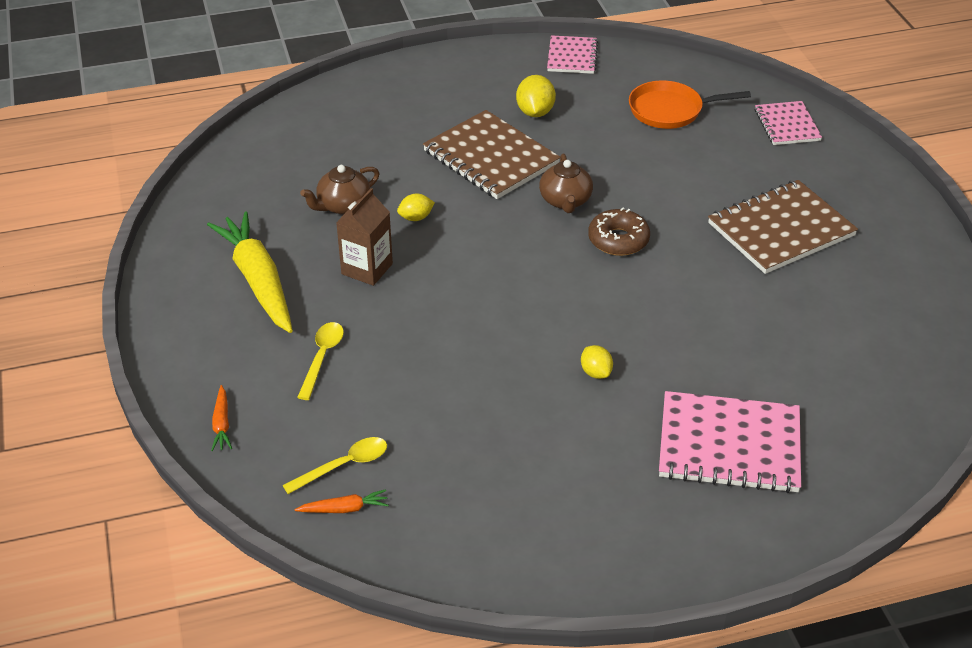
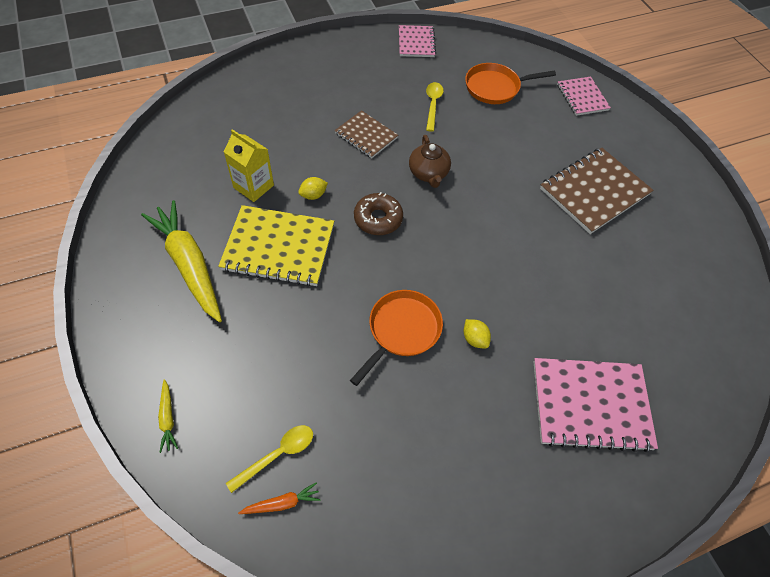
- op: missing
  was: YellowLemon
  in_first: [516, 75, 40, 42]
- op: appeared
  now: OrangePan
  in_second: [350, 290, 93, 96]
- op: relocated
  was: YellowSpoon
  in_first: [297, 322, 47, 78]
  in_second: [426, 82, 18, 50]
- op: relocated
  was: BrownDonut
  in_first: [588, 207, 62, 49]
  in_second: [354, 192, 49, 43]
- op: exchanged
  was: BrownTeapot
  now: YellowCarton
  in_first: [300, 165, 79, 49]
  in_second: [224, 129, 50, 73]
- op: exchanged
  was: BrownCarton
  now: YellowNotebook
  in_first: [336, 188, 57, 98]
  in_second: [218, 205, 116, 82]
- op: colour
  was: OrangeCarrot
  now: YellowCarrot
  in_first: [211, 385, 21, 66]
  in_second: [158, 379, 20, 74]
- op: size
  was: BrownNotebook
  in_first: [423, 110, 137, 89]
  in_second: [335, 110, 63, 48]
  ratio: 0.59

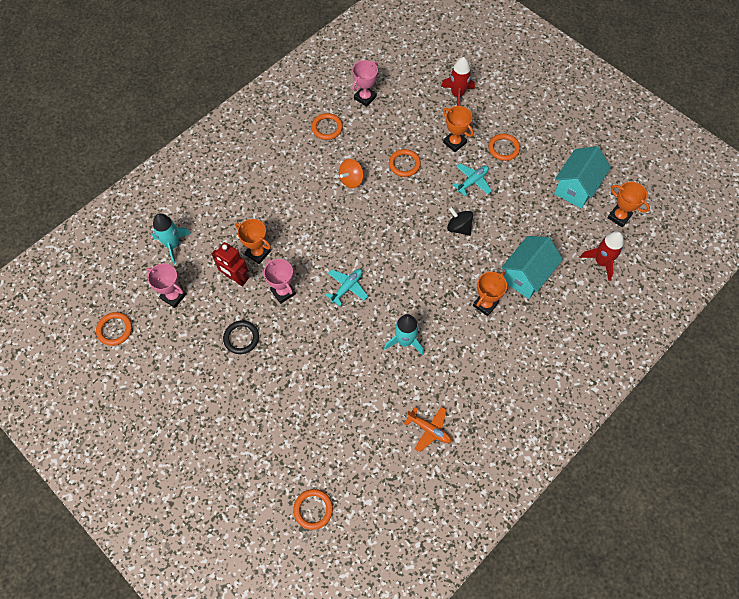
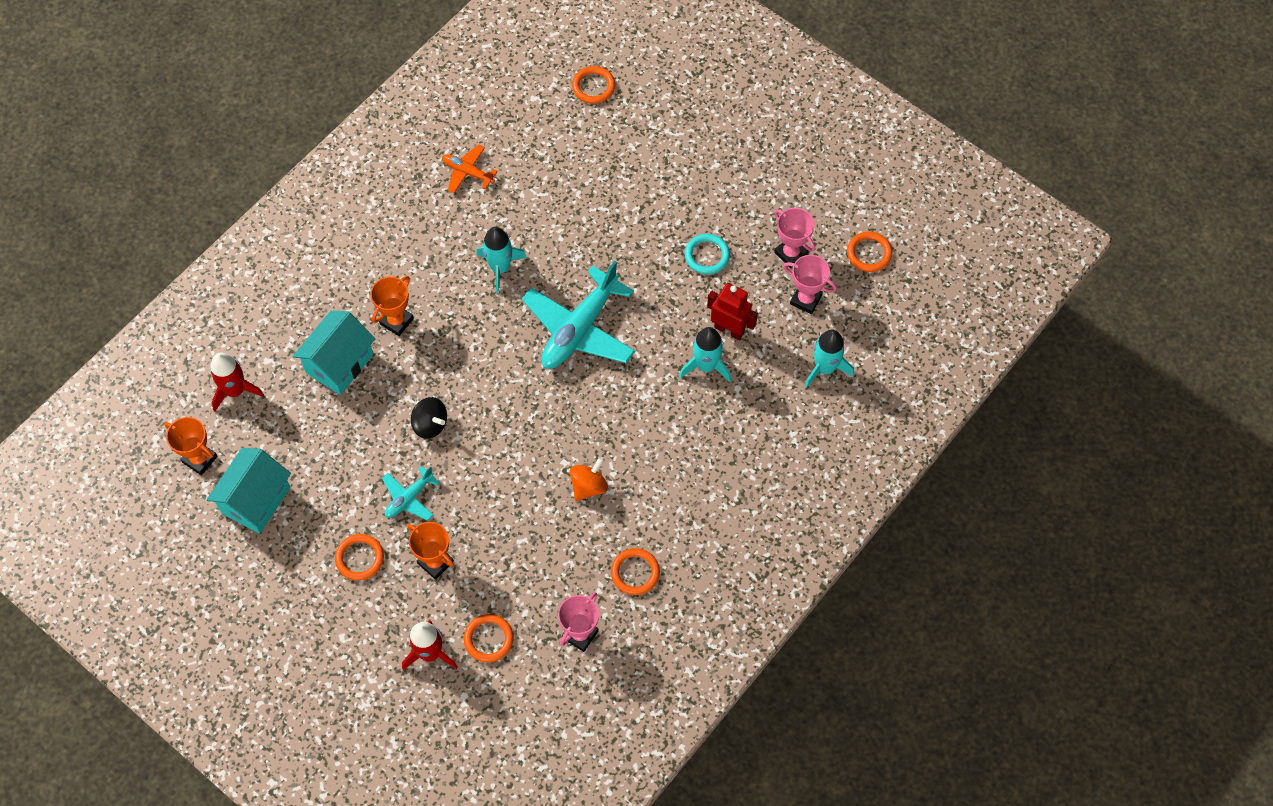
- op: relocated
  was: PinkTrophy
  in_first: [264, 259, 32, 45]
  in_second: [774, 208, 41, 60]
- op: relocated
  was: OrangeRing
  in_first: [389, 149, 32, 28]
  in_second: [464, 614, 50, 48]
- op: exchanged
  was: OrangeTrophy
  now: TurquoiseRocket
  in_first: [235, 219, 36, 45]
  in_second: [680, 327, 51, 55]
- op: colour
  was: BlackRing
  now: TurquoiseRing
  in_first: [223, 321, 36, 33]
  in_second: [685, 234, 45, 40]
- op: size
  was: TurquoisePlane
  in_first: [326, 269, 42, 37]
  in_second: [522, 261, 113, 108]
  ratio: 2.01

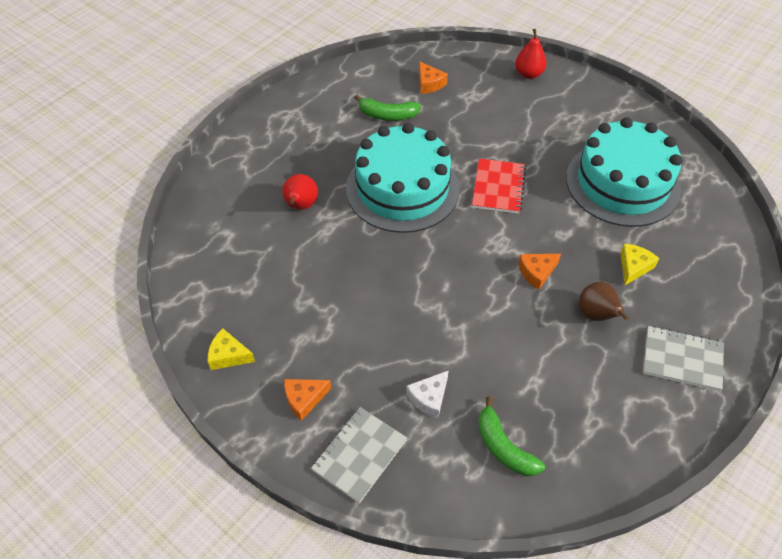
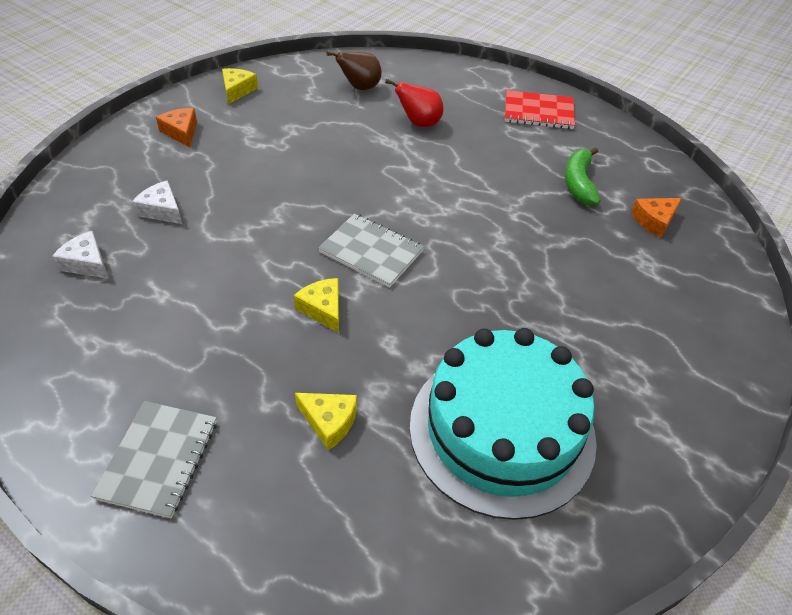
- op: missing
  was: TurquoiseCake
  in_first: [346, 123, 114, 110]
- op: missing
  was: RedPear
  in_first: [515, 29, 32, 50]
- op: relocated
  was: GreyNotebook
  in_first: [311, 407, 96, 96]
  in_second: [318, 214, 106, 73]
- op: relocated
  was: RedNotebook
  in_first: [472, 158, 54, 56]
  in_second: [505, 90, 70, 39]
- op: relocated
  was: BrownPear
  in_first: [579, 282, 50, 39]
  in_second: [326, 51, 56, 39]
- op: exchanged
  was: GreenBanana
  now: WhiteCheese
  in_first: [478, 397, 67, 79]
  in_second: [52, 231, 56, 48]
- op: colour
  was: OrangeCheese
  now: YellowCheese
  in_first: [518, 254, 43, 36]
  in_second: [294, 278, 45, 55]

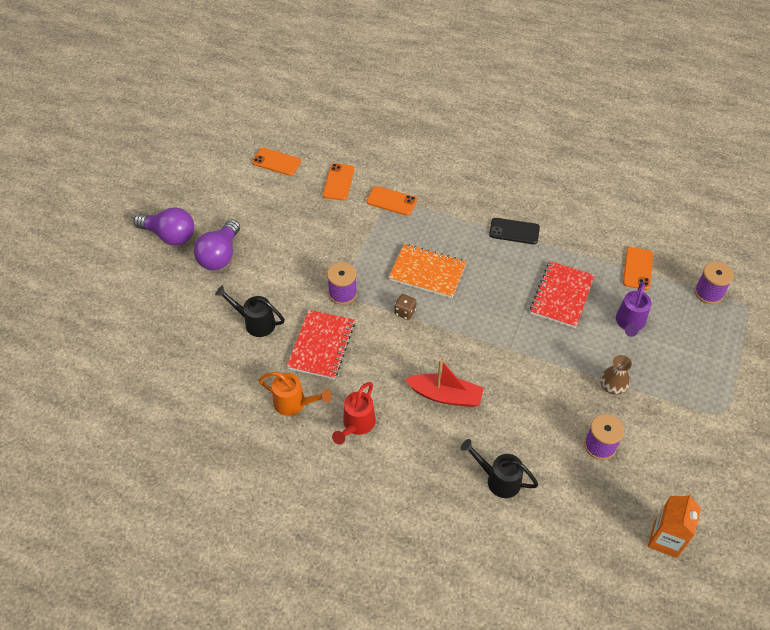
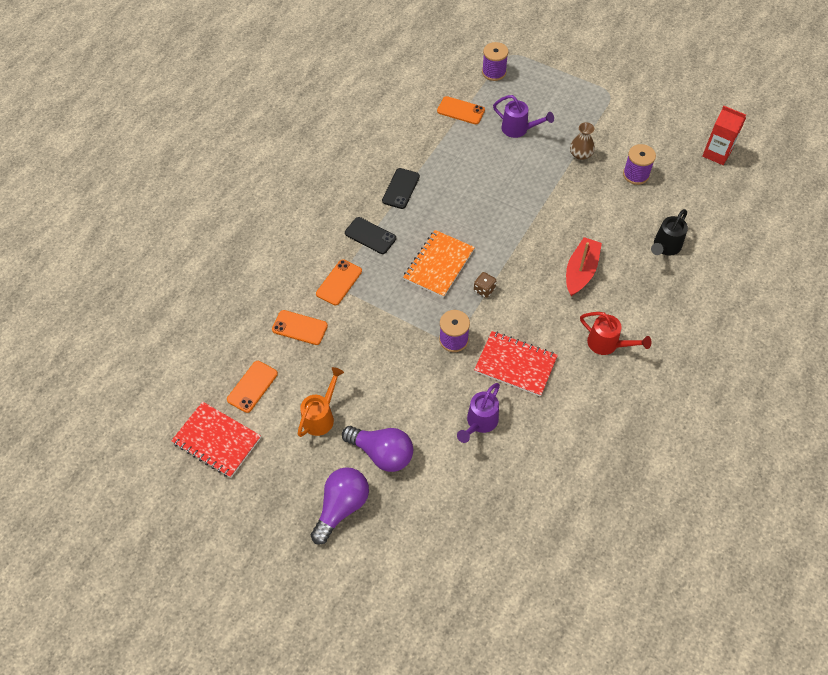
- op: appeared
  now: BlackPhone
  in_second: [345, 217, 51, 37]
- op: relocated
  was: OrangeWateringCan
  in_first: [259, 372, 73, 44]
  in_second: [298, 367, 46, 70]
- op: relocated
  was: RedNotebook
  in_first: [530, 261, 65, 67]
  in_second: [171, 402, 90, 76]
- op: colour
  was: BlackWateringCan
  now: PurpleWateringCan
  in_first: [215, 285, 70, 52]
  in_second: [457, 383, 43, 60]
- op: colour
  was: OrangeCarton
  now: RedCarton
  in_first: [648, 494, 53, 64]
  in_second: [702, 106, 44, 59]

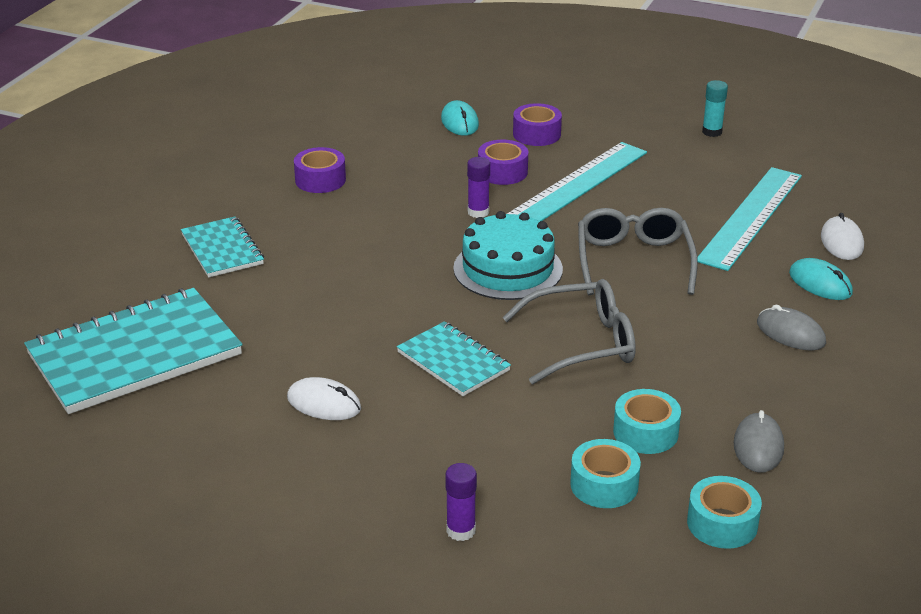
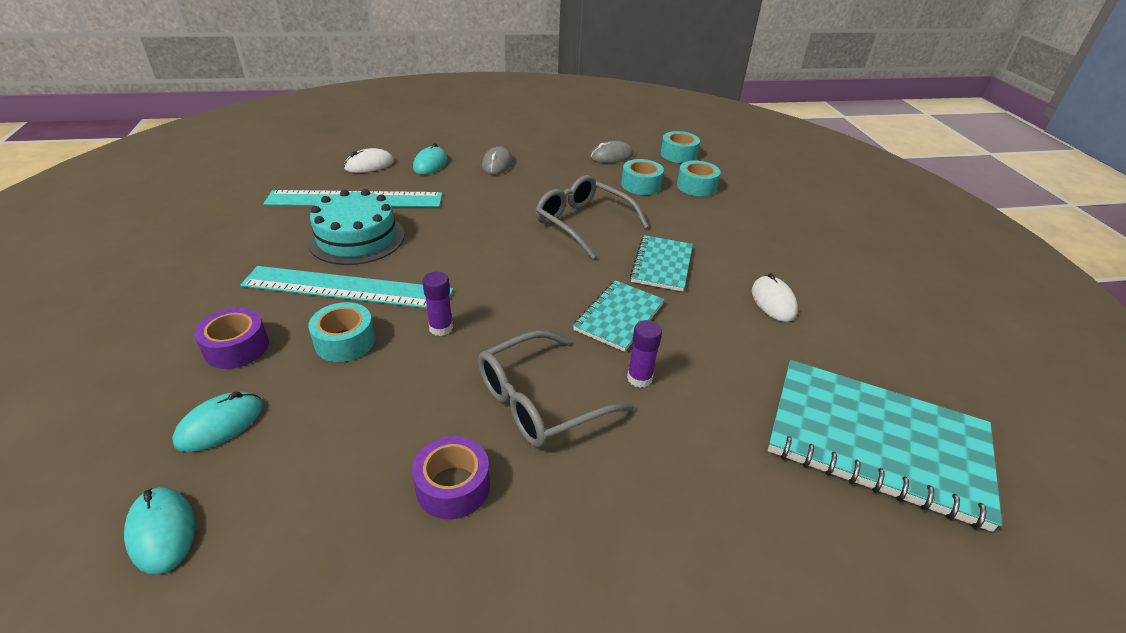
- op: missing
  was: TurquoiseGlueStick
  in_first: [702, 80, 26, 57]
- op: appeared
  now: TurquoiseMouse
  in_second: [124, 488, 72, 86]
- op: relocated
  was: TurquoiseNotebook
  in_first: [181, 216, 83, 62]
  in_second: [573, 280, 92, 72]
- op: relocated
  was: PurpleGlueStick
  in_first: [445, 463, 32, 78]
  in_second: [627, 320, 35, 68]
- op: relocated
  was: TurquoiseCake
  in_first: [453, 211, 110, 89]
  in_second: [308, 189, 97, 76]
- op: relocated
  was: GreyGlasses
  in_first: [578, 208, 120, 87]
  in_second: [478, 331, 156, 117]
- op: colour
  was: PurpleTape
  now: TurquoiseTape
  in_first: [478, 140, 50, 45]
  in_second: [309, 302, 66, 60]

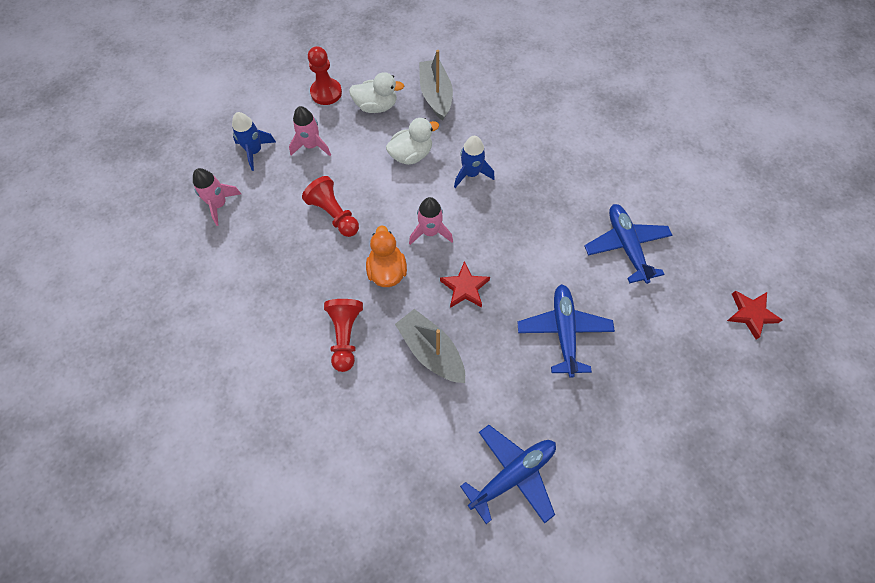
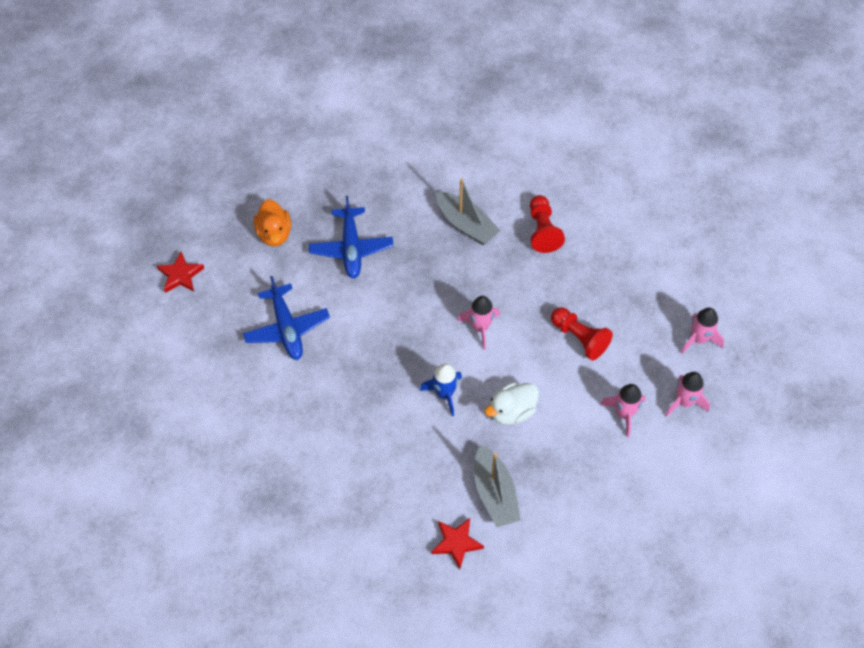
- op: missing
  was: RedPawn
  in_first: [308, 46, 34, 59]
- op: missing
  was: WhiteDuck
  in_first: [349, 72, 55, 41]
- op: missing
  was: BluePlane
  in_first: [460, 425, 96, 99]
- op: relocated
  was: OrangeDuck
  in_first: [366, 225, 41, 62]
  in_second: [254, 199, 37, 47]
- op: relocated
  was: RedStar
  in_first: [440, 261, 50, 47]
  in_second: [432, 518, 52, 51]
- op: colour
  was: BlueRocket
  now: PinkRocket
  in_first: [232, 112, 44, 59]
  in_second: [665, 372, 45, 45]

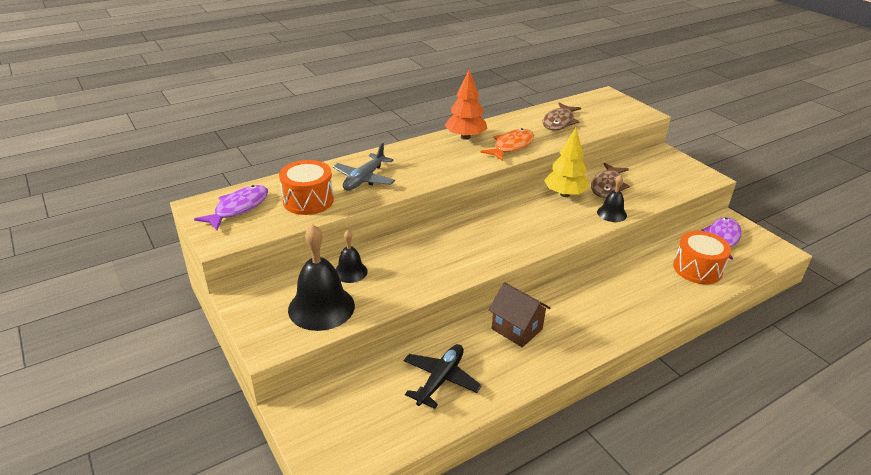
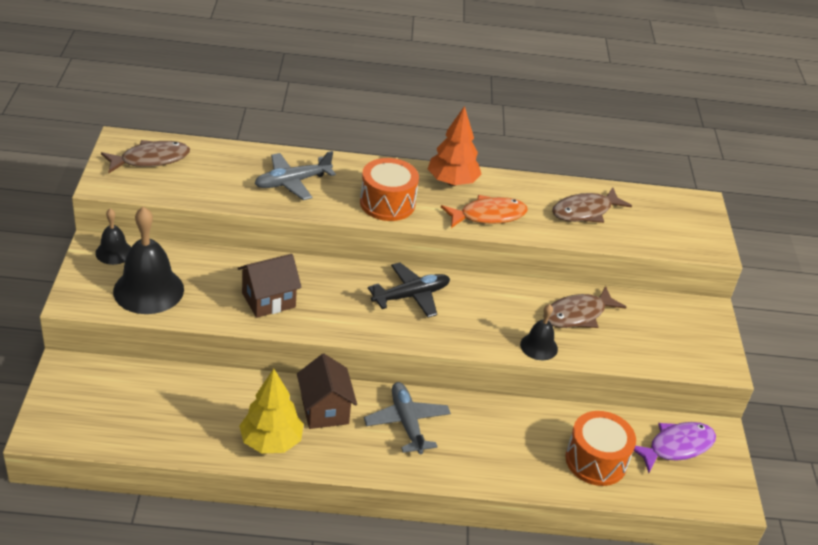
- op: appeared
  now: BrownHouse
  in_second: [238, 254, 64, 64]
- op: appeared
  now: GreyPlane
  in_second: [364, 382, 87, 72]
- op: relocated
  was: OrangeDrum
  in_first: [279, 160, 55, 55]
  in_second: [360, 158, 59, 63]
- op: relocated
  was: BlackBell
  in_first: [335, 230, 33, 53]
  in_second: [95, 208, 36, 57]
- op: relocated
  was: BlackPlane
  in_first: [404, 344, 78, 65]
  in_second: [368, 262, 82, 56]
- op: relocated
  was: YellowTree
  in_first: [544, 128, 45, 69]
  in_second: [239, 369, 65, 85]
- op: colour
  was: PurpleFish
  now: BrownFish
  in_first: [194, 185, 74, 45]
  in_second: [101, 140, 89, 34]

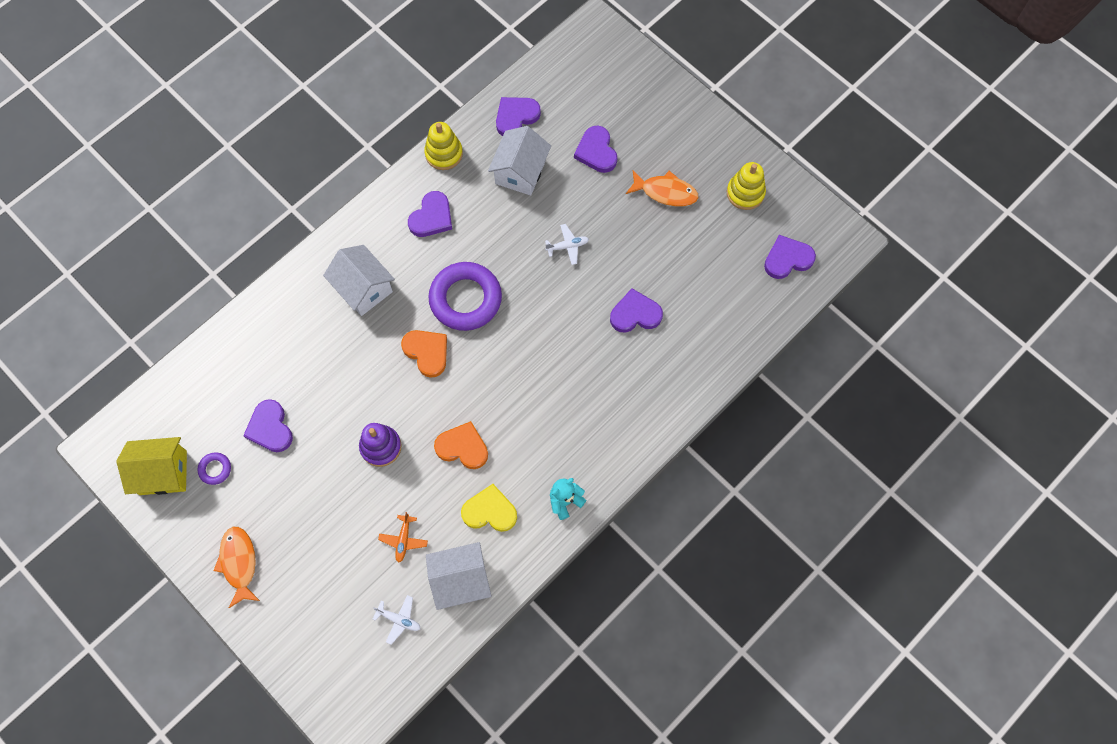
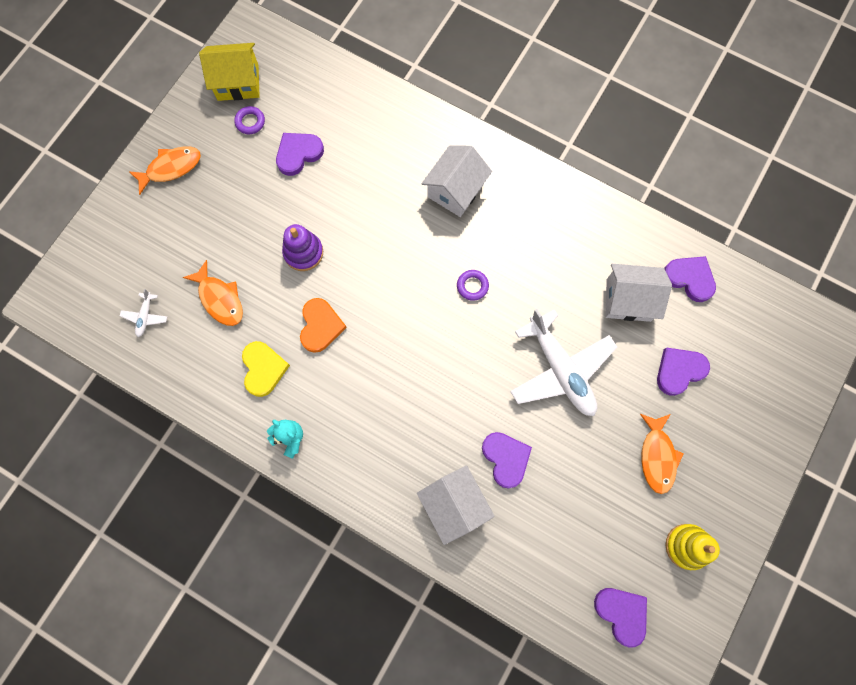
- op: missing
  was: OrangeHeart
  in_first: [401, 330, 46, 48]
- op: missing
  was: PurpleHeart
  in_first: [408, 191, 44, 46]
- op: missing
  was: YellowStackingToy
  in_first: [424, 122, 39, 48]
- op: relocated
  was: WhiteHouse
  in_first: [426, 542, 65, 68]
  in_second: [417, 465, 78, 80]
- op: exchanged
  was: OrangePlane
  now: OrangeFish
  in_first: [378, 512, 50, 51]
  in_second: [183, 260, 60, 66]
- op: spun
  was: YellowHouse
  in_first: [117, 437, 70, 58]
  in_second: [199, 43, 61, 58]
  clockwise: -75
- op: size
  was: PurpleRing
  in_first: [428, 262, 74, 69]
  in_second: [457, 270, 32, 31]
  ratio: 0.43
- op: size
  was: WhitePlane
  in_first: [545, 224, 44, 41]
  in_second: [510, 309, 107, 107]
  ratio: 2.39

